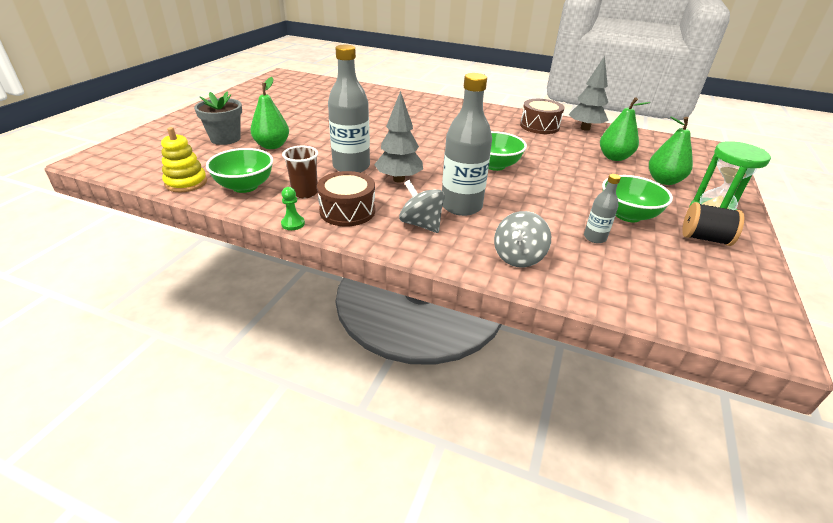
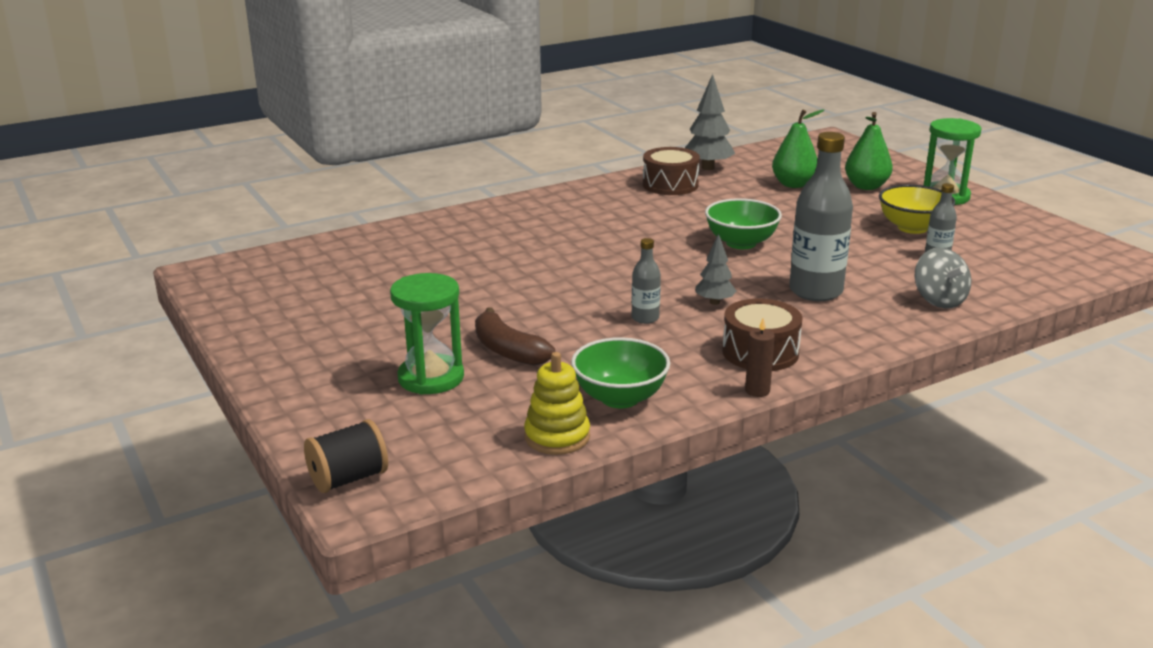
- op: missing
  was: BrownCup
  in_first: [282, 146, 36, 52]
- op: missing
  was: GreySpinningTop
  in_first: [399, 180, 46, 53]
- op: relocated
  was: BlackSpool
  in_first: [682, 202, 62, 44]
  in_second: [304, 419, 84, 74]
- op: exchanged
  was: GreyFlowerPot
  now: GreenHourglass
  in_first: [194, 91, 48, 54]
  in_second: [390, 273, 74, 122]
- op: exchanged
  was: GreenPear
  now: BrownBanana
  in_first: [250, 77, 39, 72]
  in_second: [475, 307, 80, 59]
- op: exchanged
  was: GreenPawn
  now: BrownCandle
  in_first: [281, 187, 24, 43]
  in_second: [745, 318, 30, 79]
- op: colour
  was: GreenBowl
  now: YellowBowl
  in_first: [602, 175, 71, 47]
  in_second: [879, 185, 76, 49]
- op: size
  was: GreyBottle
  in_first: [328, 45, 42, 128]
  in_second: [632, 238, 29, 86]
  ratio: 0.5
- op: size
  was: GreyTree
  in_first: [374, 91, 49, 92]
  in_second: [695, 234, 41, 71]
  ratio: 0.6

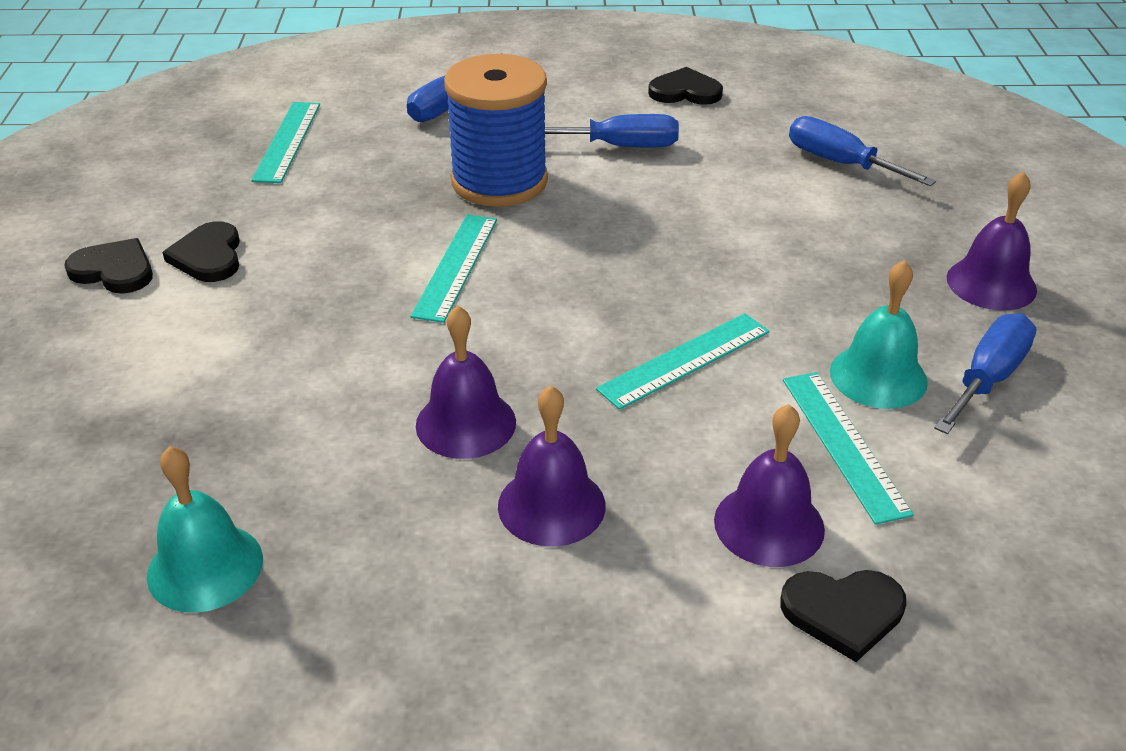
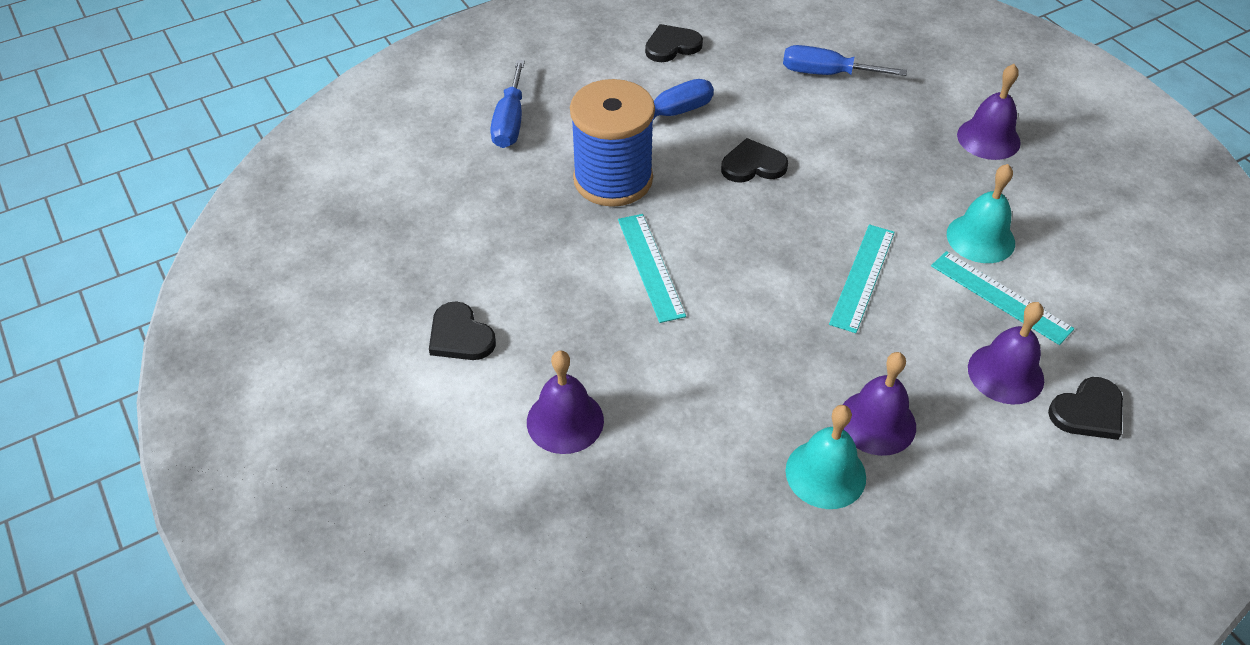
- op: missing
  was: TurquoiseRuler
  in_first: [251, 102, 69, 81]
- op: missing
  was: BlueScrewdriver
  in_first: [934, 313, 103, 121]
- op: relocated
  was: BlackHeart
  in_first: [64, 238, 89, 56]
  in_second: [721, 138, 67, 45]
- op: relocated
  was: TurquoiseBell
  in_first: [147, 446, 116, 167]
  in_second: [786, 405, 80, 104]
- op: relocated
  was: PurpleBell
  in_first: [416, 305, 100, 154]
  in_second: [527, 350, 77, 104]

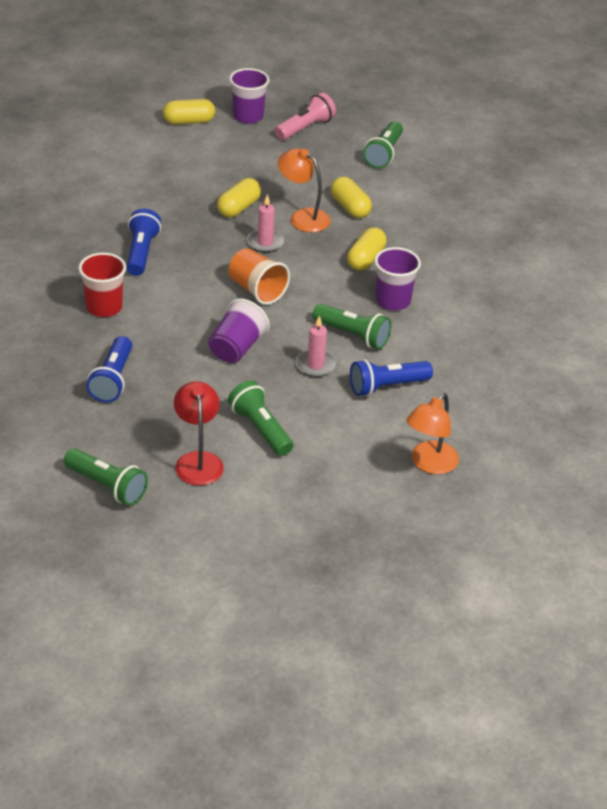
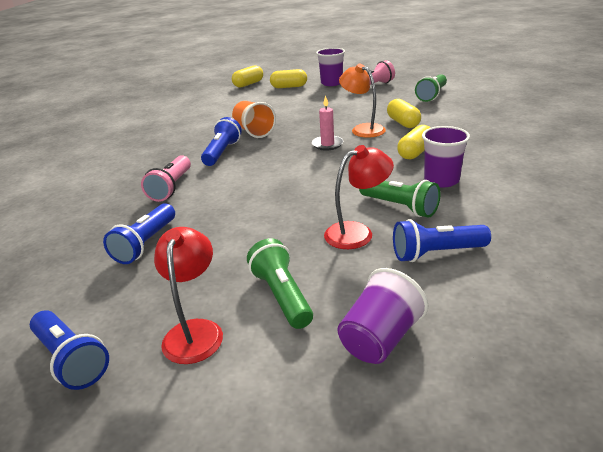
- op: missing
  was: OrangeLamp
  in_first: [406, 393, 53, 81]
- op: relocated
  was: PurpleCup
  in_first: [208, 298, 62, 65]
  in_second: [337, 268, 91, 96]
- op: relocated
  was: YellowCapsule
  in_first: [217, 178, 44, 39]
  in_second: [232, 65, 31, 22]
- op: relocated
  was: OrangeCup
  in_first: [228, 248, 62, 57]
  in_second: [232, 101, 44, 37]
- op: exchanged
  was: RedCup
  now: PinkFlashlight
  in_first: [78, 253, 48, 64]
  in_second: [141, 155, 50, 47]
- op: exchanged
  was: PinkCandle
  now: RedLamp
  in_first: [296, 315, 40, 62]
  in_second: [324, 145, 70, 104]
- op: colour
  was: GreenFlashlight
  now: BlueFlashlight
  in_first: [64, 448, 84, 58]
  in_second: [30, 310, 79, 80]

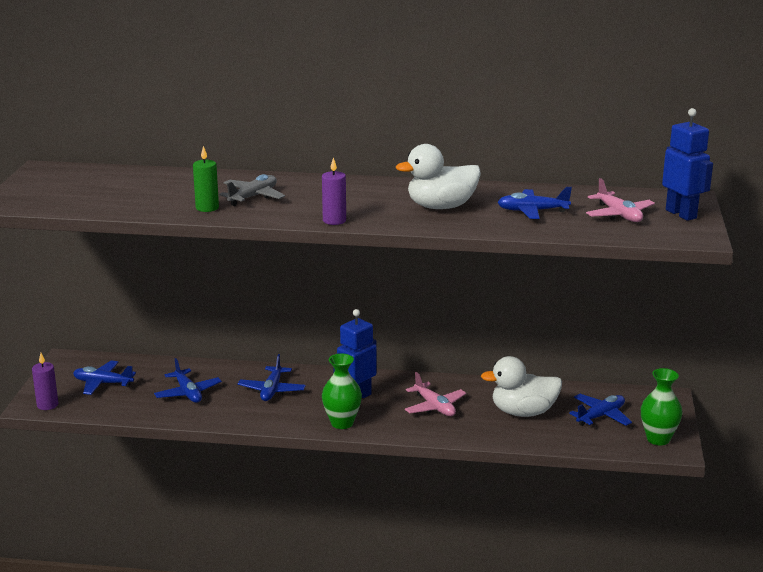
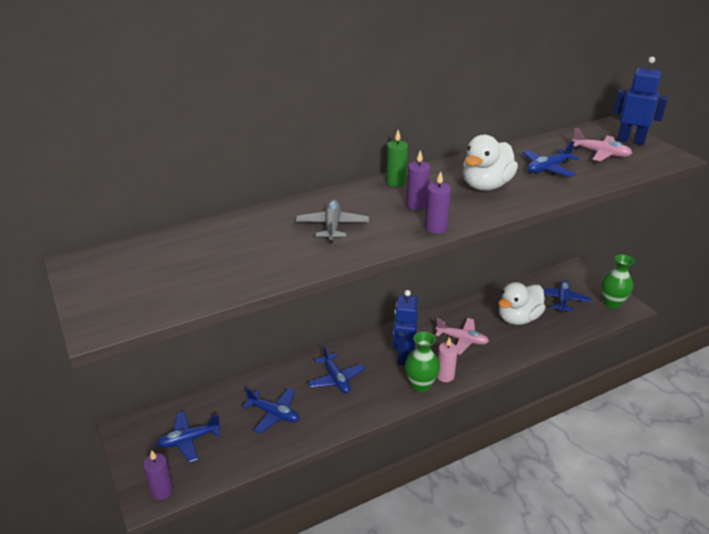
- op: appeared
  now: PurpleCandle
  in_second: [406, 150, 24, 60]
- op: appeared
  now: PinkCandle
  in_second: [437, 337, 21, 45]
- op: relocated
  was: GreenCandle
  in_first: [193, 146, 26, 66]
  in_second: [386, 130, 22, 57]

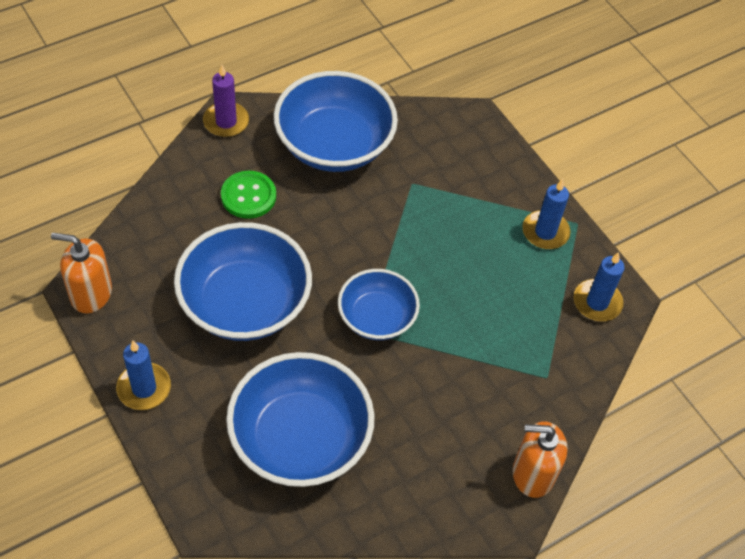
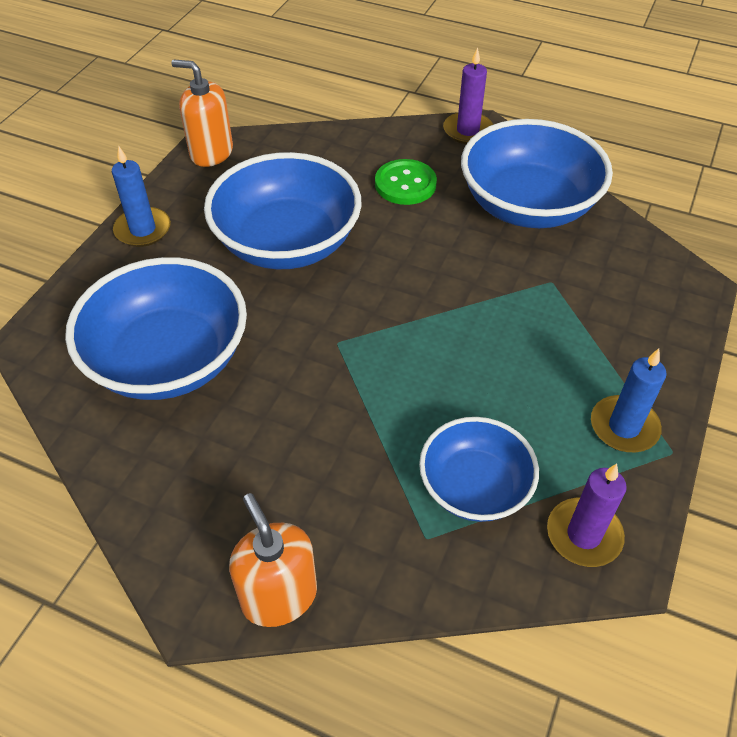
- op: relocated
  was: BlueBowl
  in_first: [338, 269, 82, 71]
  in_second: [419, 417, 120, 105]
- op: colour
  was: BlueCandle
  now: PurpleCandle
  in_first: [574, 252, 51, 69]
  in_second: [547, 463, 80, 104]
- op: spun
  was: OrangeSoapDispenser
  in_first: [51, 233, 61, 80]
  in_second: [171, 60, 62, 107]
  clockwise: -45

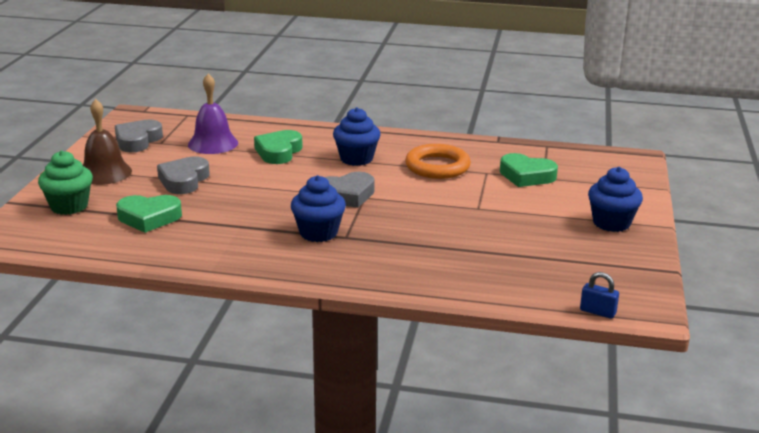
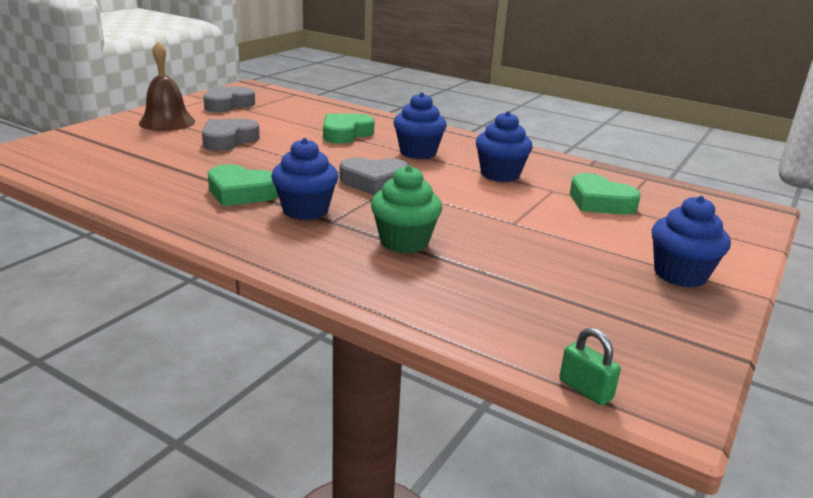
- op: missing
  was: PurpleBell
  in_first: [188, 74, 50, 80]
- op: relocated
  was: GreenCupcake
  in_first: [38, 151, 55, 64]
  in_second: [371, 165, 72, 88]
- op: relocated
  was: GreenHeart
  in_first: [116, 195, 66, 38]
  in_second: [208, 164, 70, 42]
- op: exchanged
  was: OrangeRing
  now: BlueCupcake
  in_first: [405, 144, 66, 35]
  in_second: [476, 111, 57, 71]
- op: colour
  was: BluePadlock
  now: GreenPadlock
  in_first: [580, 272, 39, 47]
  in_second: [559, 328, 62, 78]

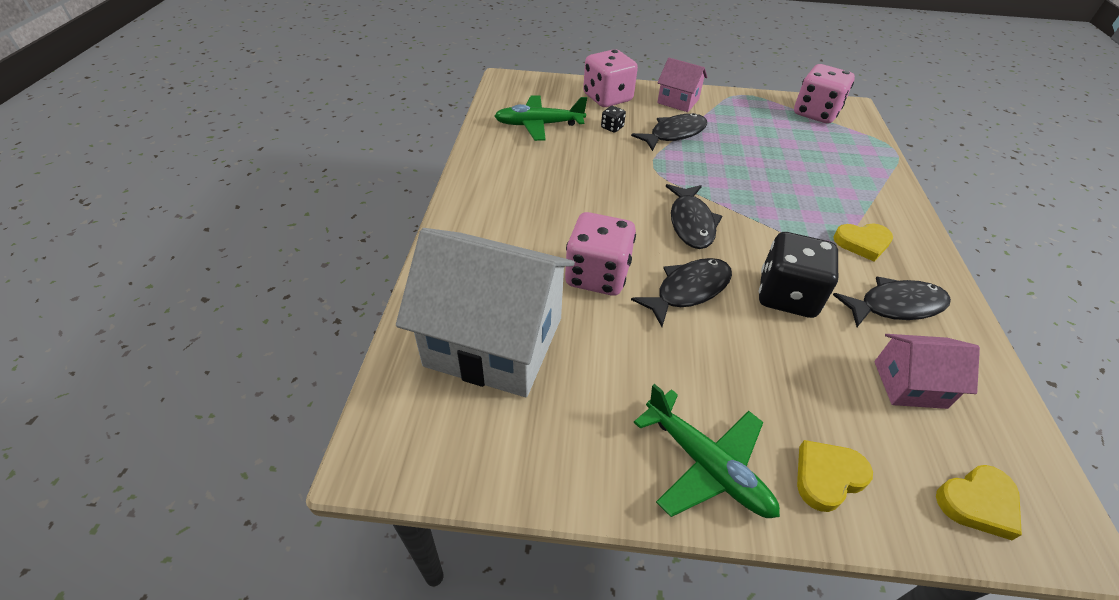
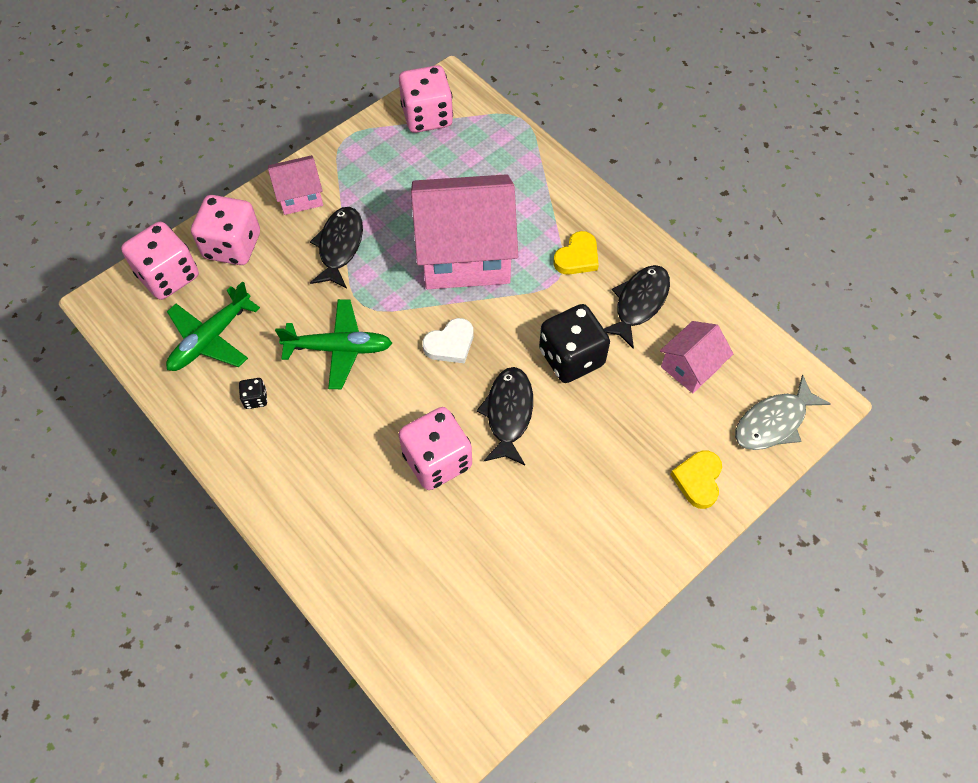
- op: missing
  was: WhiteHouse
  in_first: [396, 228, 179, 169]
- op: appeared
  now: PinkDice
  in_second: [121, 222, 78, 78]
- op: appeared
  now: PinkHouse
  in_second: [411, 174, 107, 115]
- op: relocated
  was: BlackDice
  in_first: [601, 106, 25, 27]
  in_second: [239, 378, 28, 31]
- op: relocated
  was: GreenPlane
  in_first: [634, 384, 146, 134]
  in_second: [275, 299, 117, 90]
- op: exchanged
  was: BlackFish
  now: WhiteHeart
  in_first: [666, 184, 56, 65]
  in_second: [422, 318, 51, 45]
- op: exchanged
  was: YellowHeart
  now: GreyFish
  in_first: [936, 465, 86, 75]
  in_second: [735, 375, 96, 75]

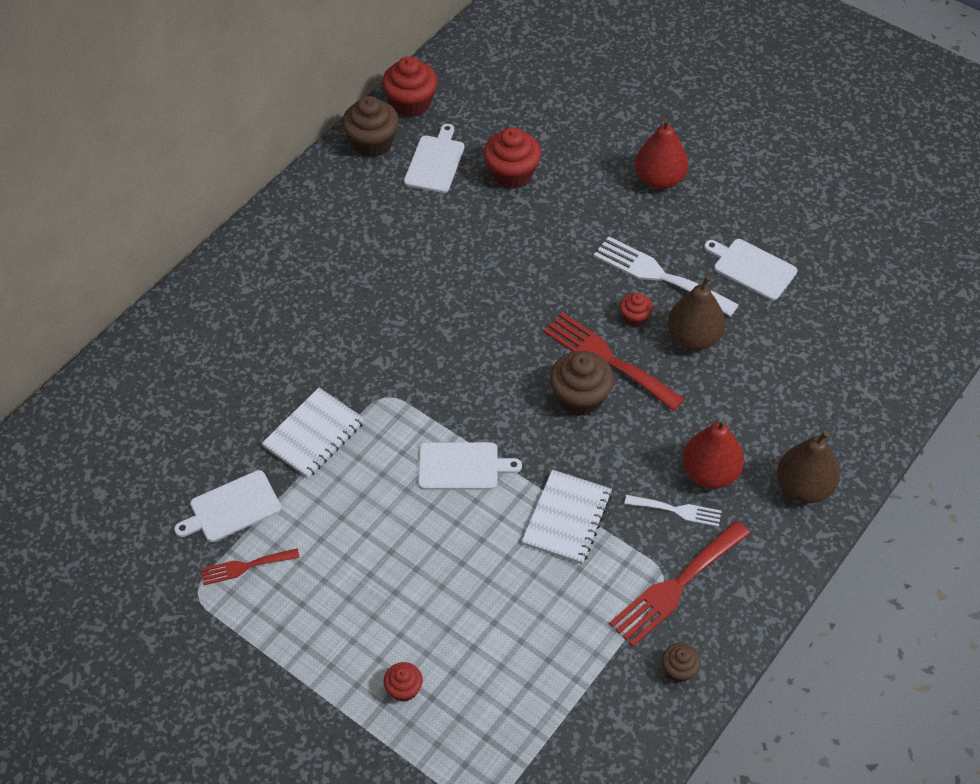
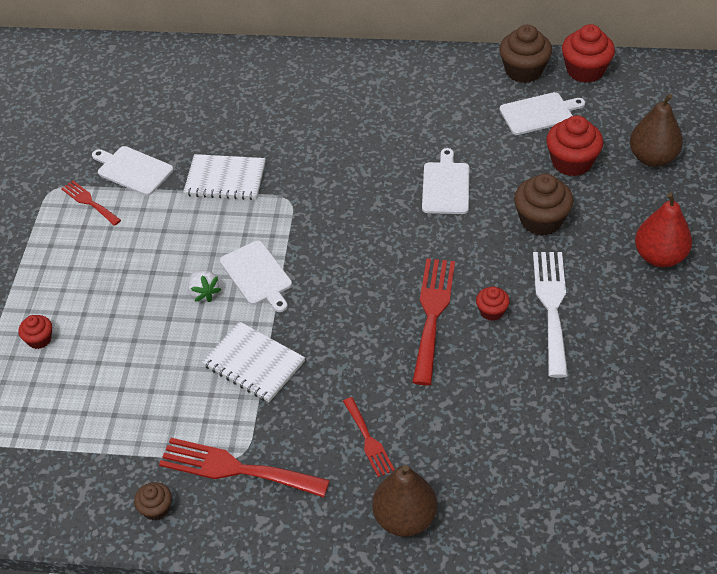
- op: missing
  was: WhiteFork
  in_first: [624, 495, 98, 32]
- op: appeared
  now: WhiteStrawberry
  in_second: [188, 270, 33, 32]
- op: relocated
  was: BrownCupcake
  in_first: [550, 351, 64, 65]
  in_second: [514, 173, 59, 63]
- op: relocated
  was: BrownPear
  in_first: [668, 276, 58, 74]
  in_second: [630, 94, 53, 73]
- op: relocated
  was: WhiteCuttingBoard
  in_first: [704, 239, 93, 61]
  in_second: [422, 148, 47, 66]
- op: exchanged
  was: RedPear
  now: RedFork
  in_first: [682, 420, 62, 69]
  in_second: [343, 397, 52, 80]
- op: spun
  was: WhiteNotebook
  in_first: [521, 470, 91, 94]
  in_second: [202, 321, 103, 81]
  clockwise: 45

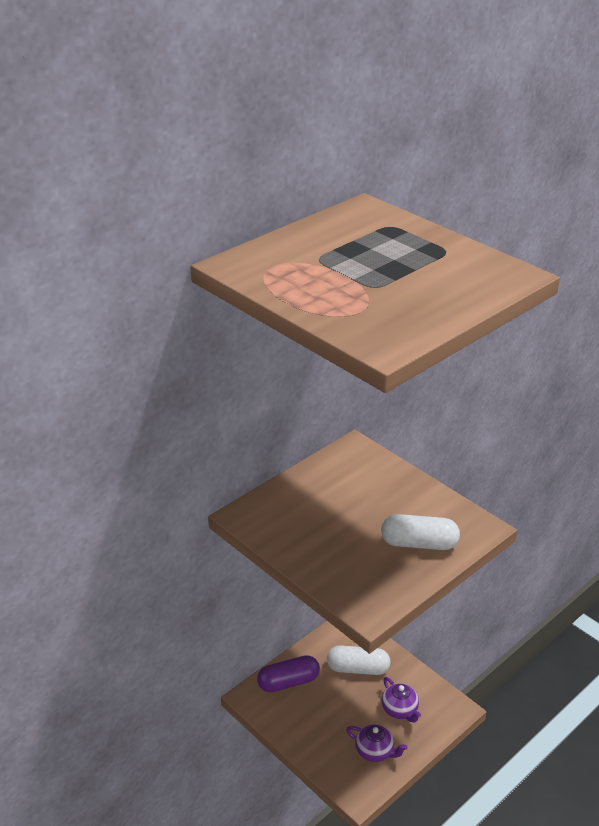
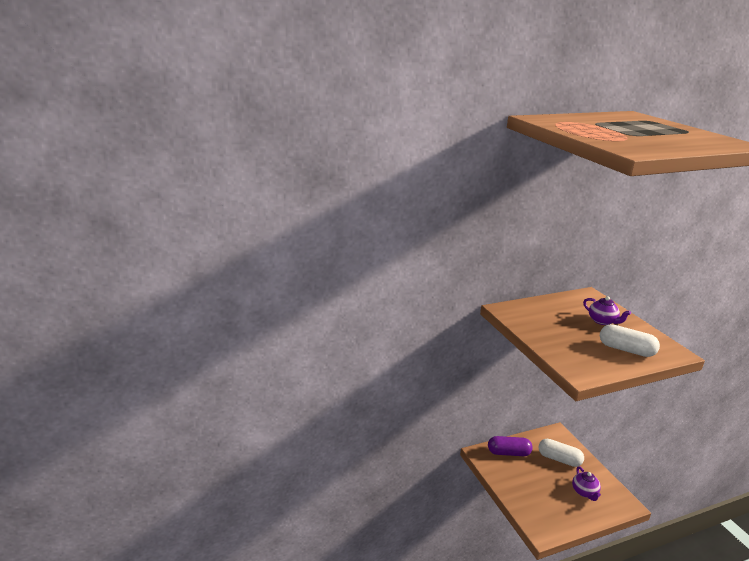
- op: relocated
  was: PurpleTeapot
  in_first: [346, 724, 62, 38]
  in_second: [583, 296, 48, 29]

